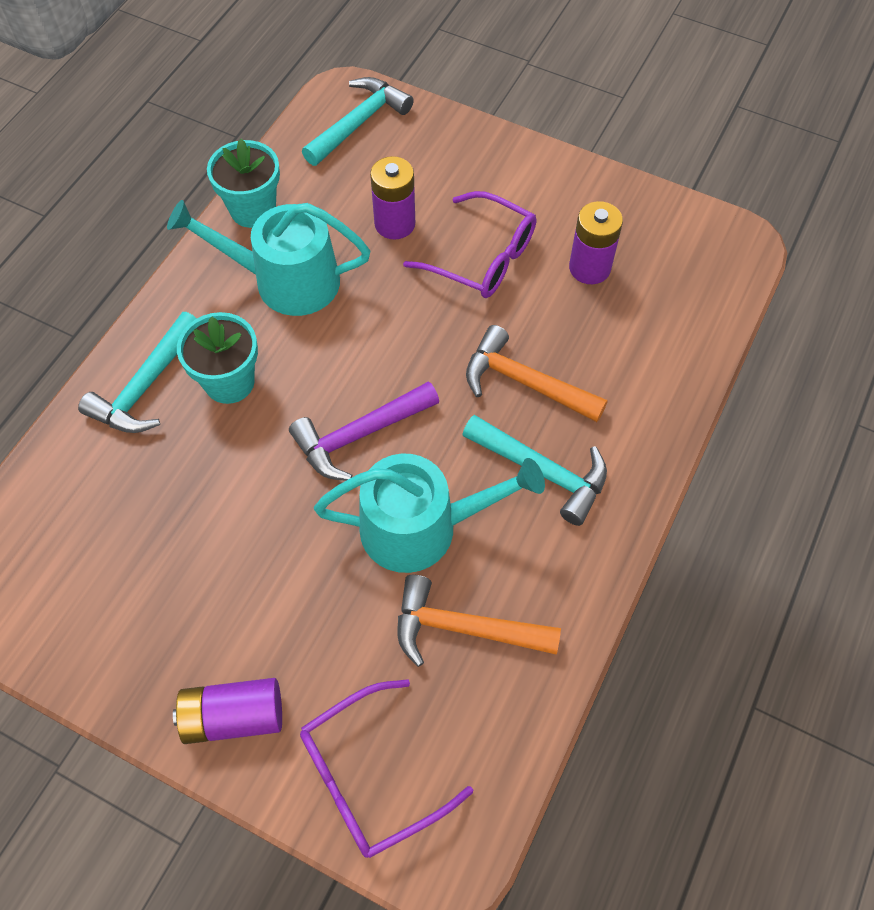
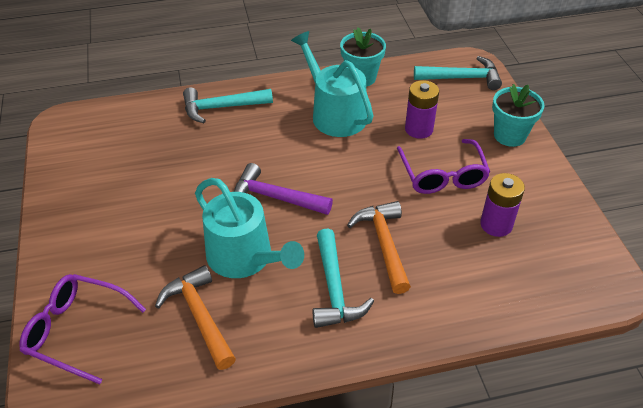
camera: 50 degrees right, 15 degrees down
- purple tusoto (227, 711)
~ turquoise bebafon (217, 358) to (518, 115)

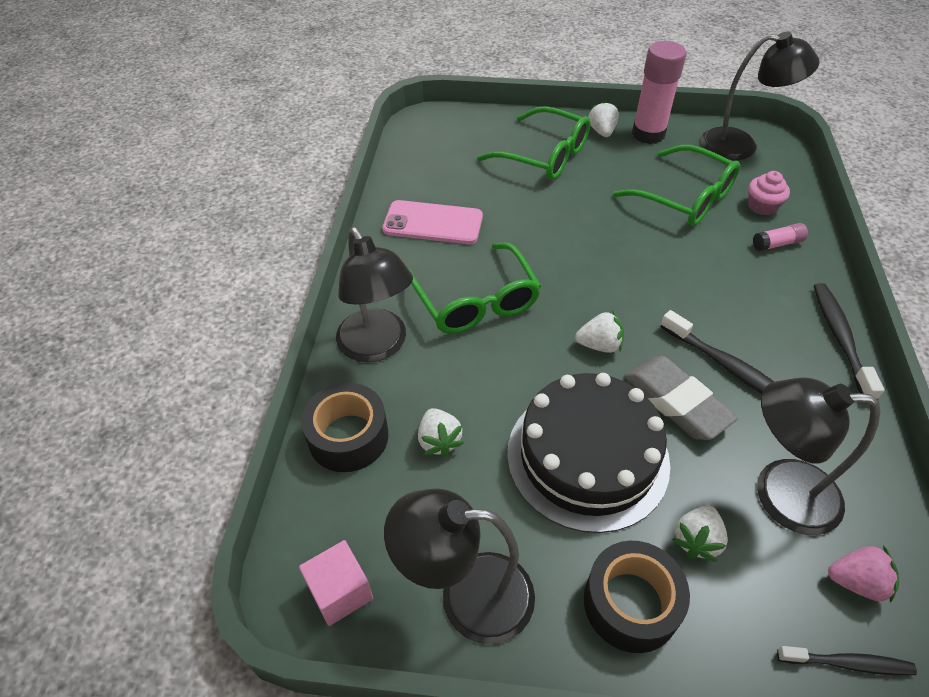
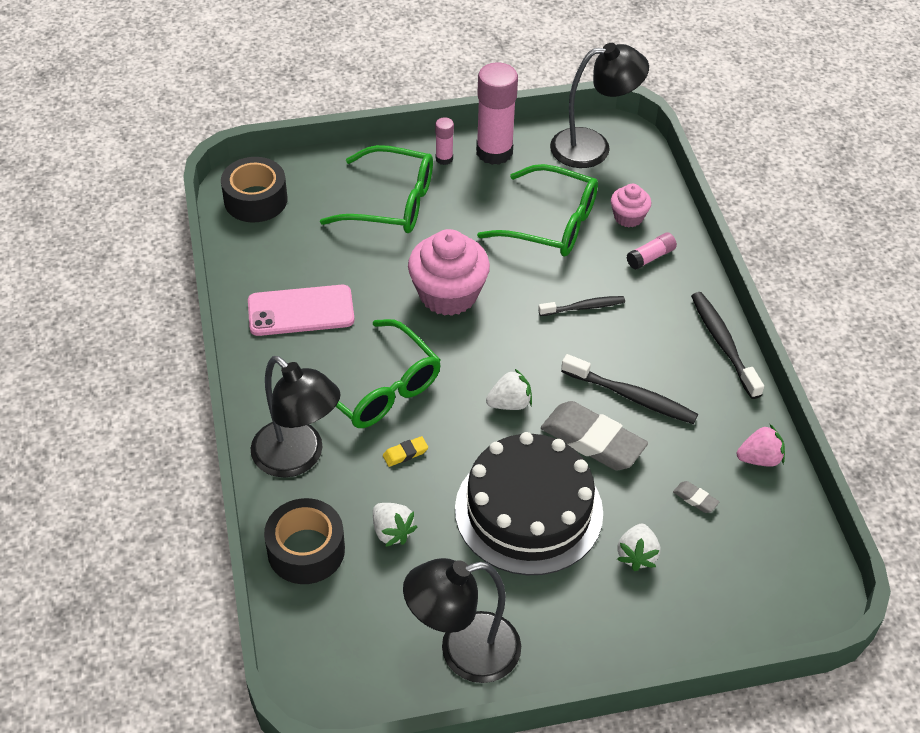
camera: 20 degrees left, 0 degrees up
- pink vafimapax (336, 583)
+ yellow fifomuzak (405, 451)
+ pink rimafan (449, 272)
~ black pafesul (637, 597) to (254, 190)
~ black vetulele (847, 660) to (581, 306)
~ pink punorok (863, 574) to (761, 445)
~ white punorok (603, 118) to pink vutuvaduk (444, 141)
~ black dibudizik (819, 456) to grey fifomuzak (696, 497)

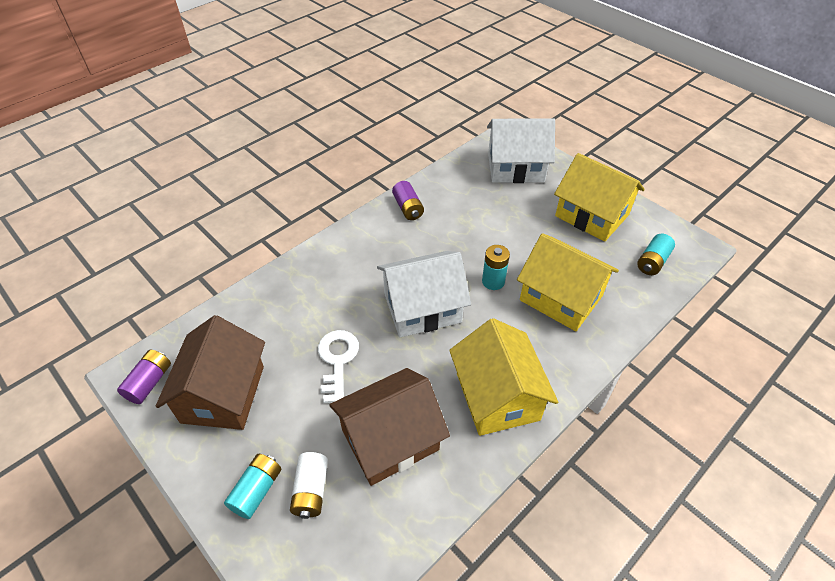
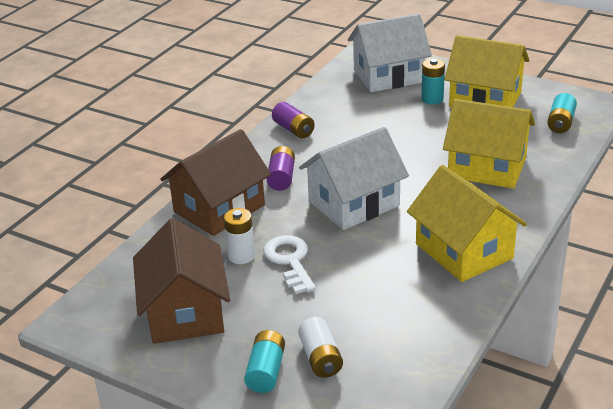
camera: 15 degrees left, 15 degrees down
+ white tusoto (239, 236)
~ purple tusoto (144, 377) to (281, 168)
~ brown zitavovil (389, 427) to (215, 182)
~ turquoise tusoto (496, 267) to (433, 81)

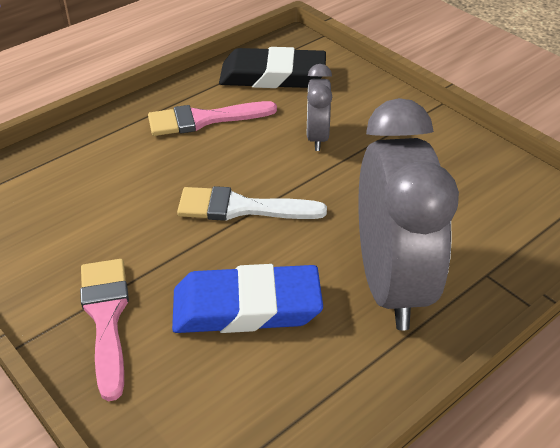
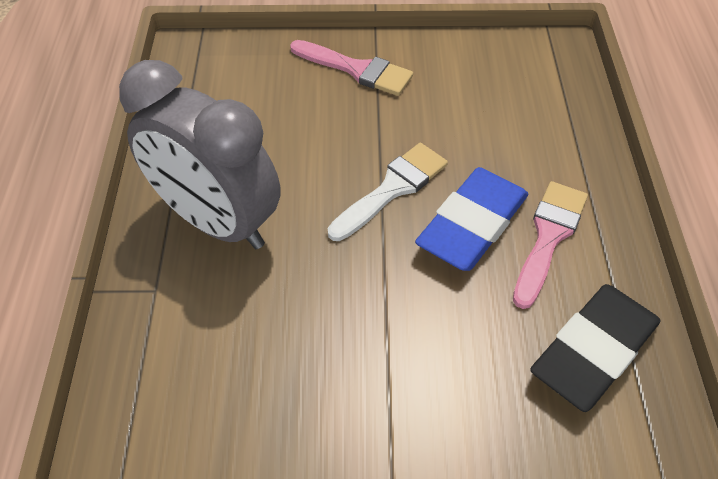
camera: 130 degrees right, 10 degrees up
- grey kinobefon (319, 107)
~ blue fifomuzak (247, 298) to (471, 219)

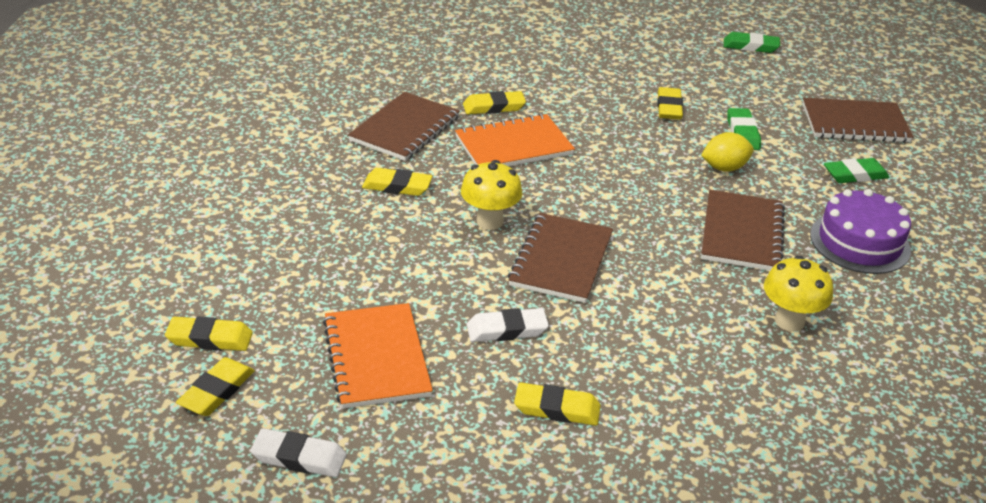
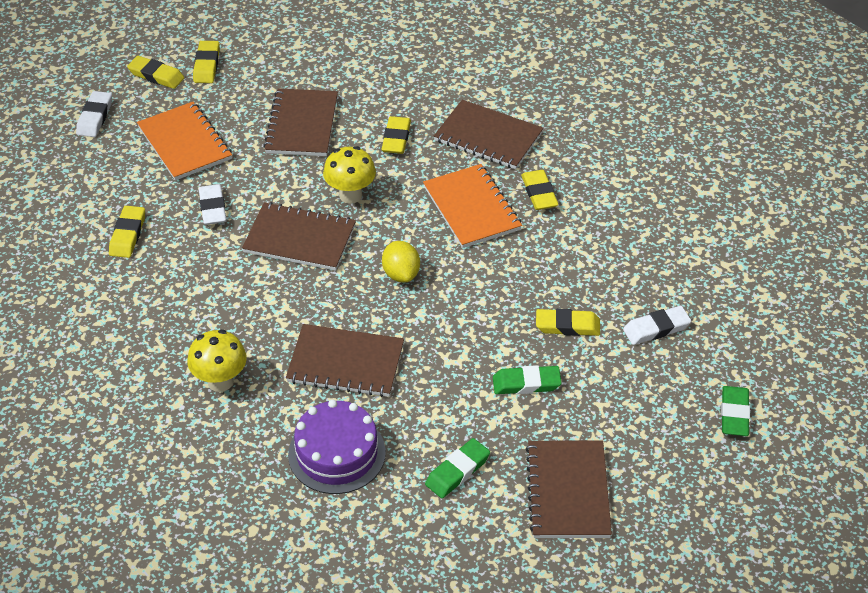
camera: 90 degrees right, 10 degrees up
+ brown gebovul (300, 122)
+ white fifomuzak (657, 325)
~ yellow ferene (727, 152) to (401, 261)
~ orange gebovul (378, 356) = (184, 141) 75 degrees clockwise
~ green fifomuzak (856, 170) = (457, 468) 60 degrees clockwise

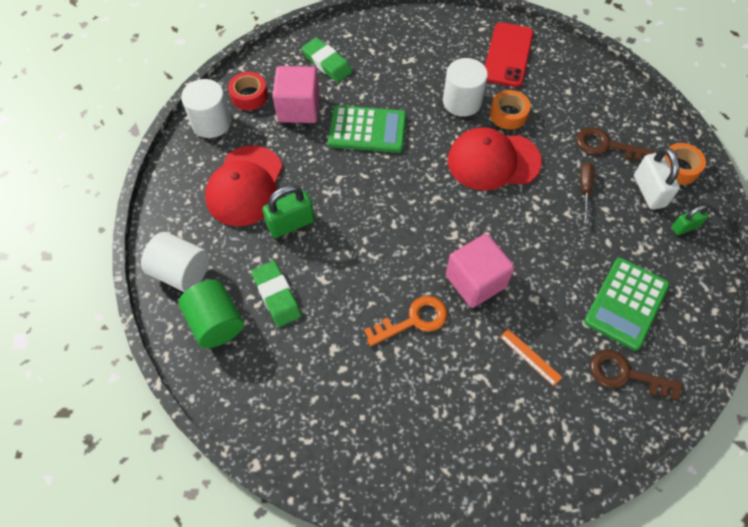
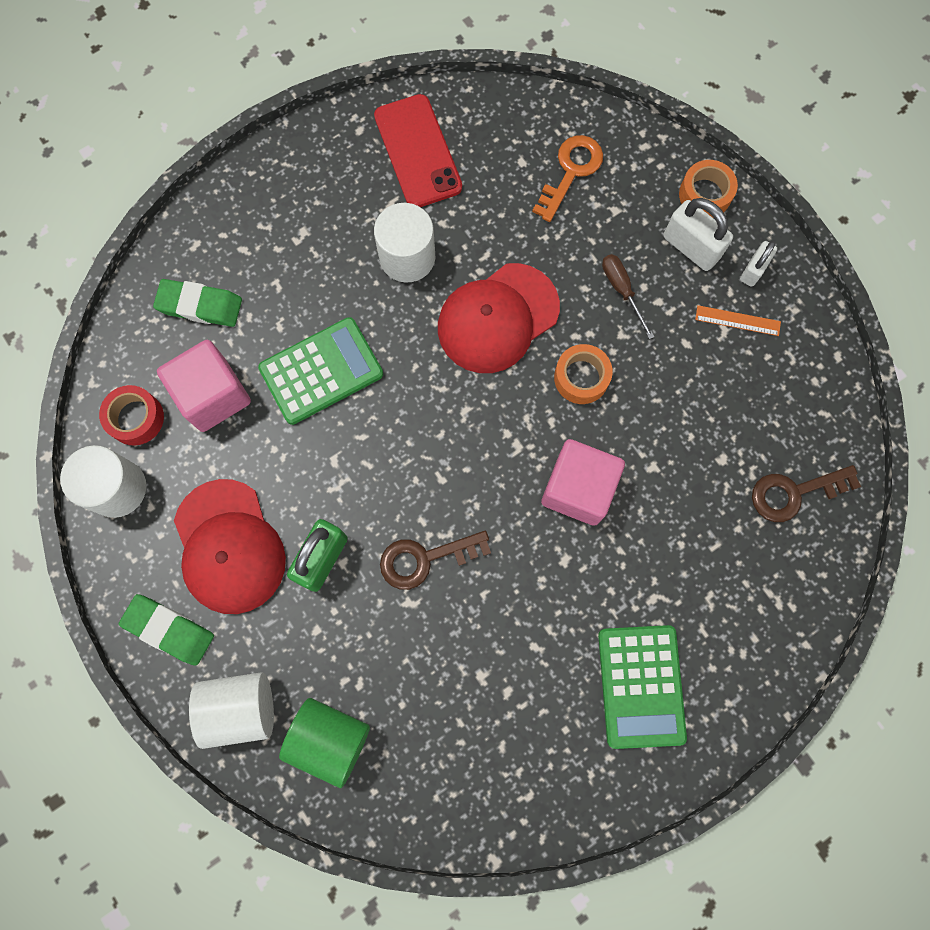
camera: 35 degrees left, 15 degrees up
~ green fifomuzak (276, 294) to (166, 630)
~ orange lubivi (405, 321) to (567, 178)
~ orange pafesul (510, 110) to (583, 374)
~ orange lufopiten (531, 357) to (738, 320)
~ brown lubivi (614, 144) to (435, 560)
~ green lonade (627, 304) to (642, 687)
~ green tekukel (690, 220) to white tekukel (758, 264)

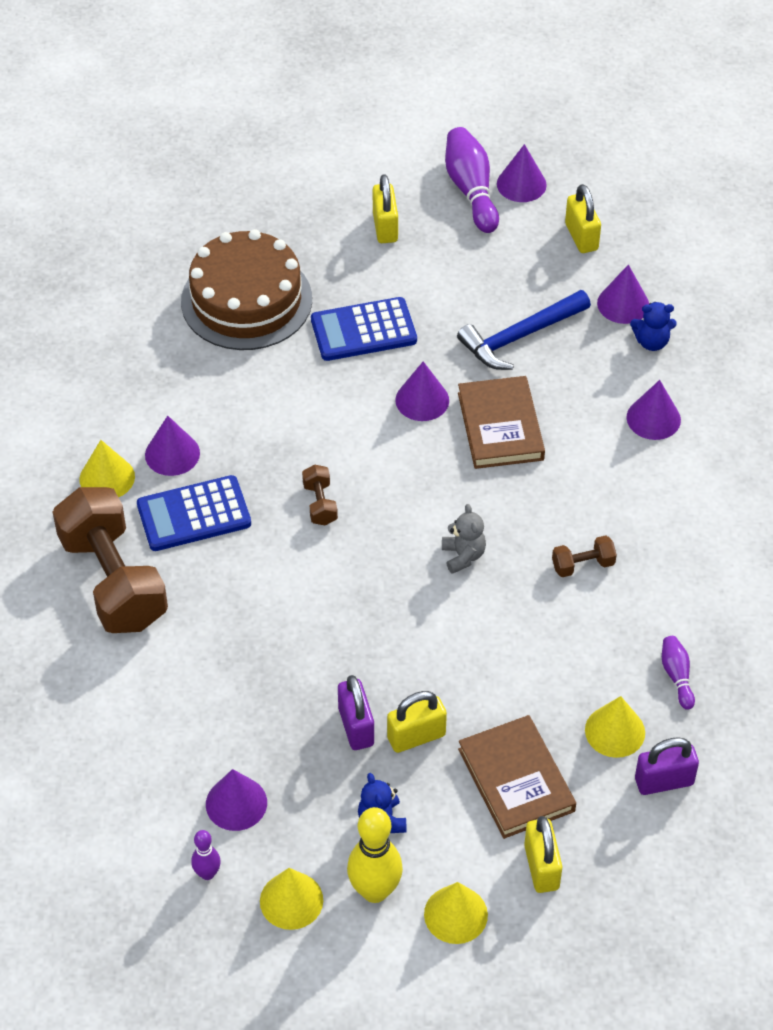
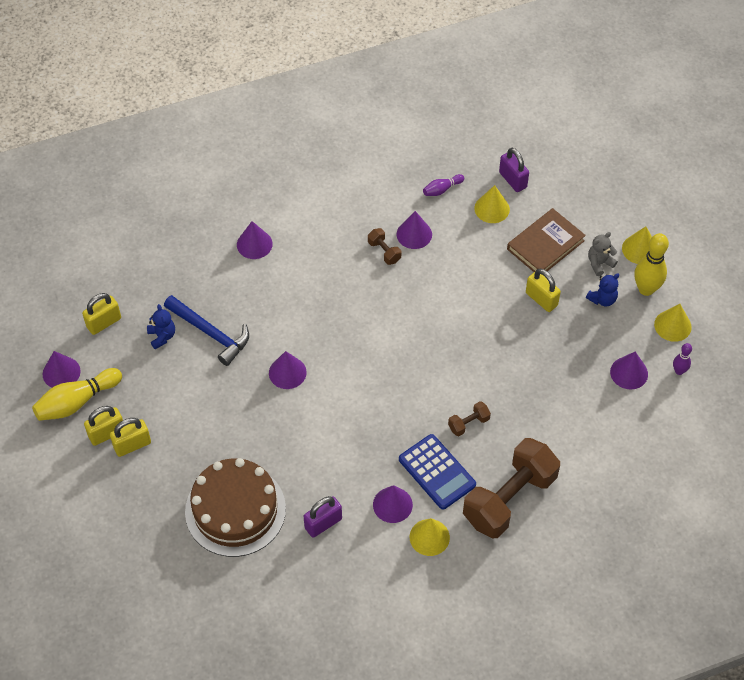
camera: 110 degrees left, 5 degrees up
- blue lonade (364, 329)
- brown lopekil (501, 422)
~ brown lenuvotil (320, 495) to (469, 418)
~ purple tekukel (356, 712) to (323, 517)
~ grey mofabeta (464, 539) to (603, 254)
~ yellow tekukel (543, 854) to (103, 426)
~ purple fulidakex (623, 294) to (414, 230)
~ blue mofabeta (653, 326) to (161, 326)
~ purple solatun (472, 180) to yellow solatun (77, 394)

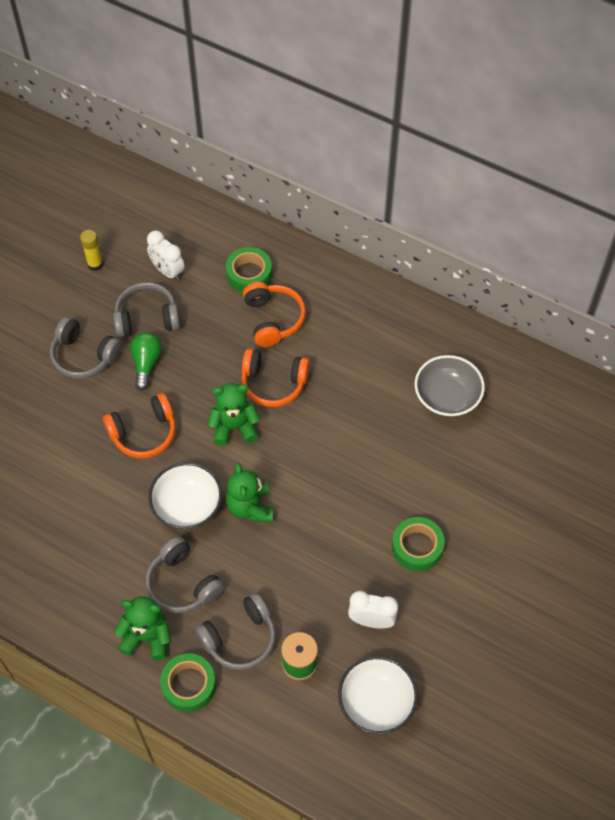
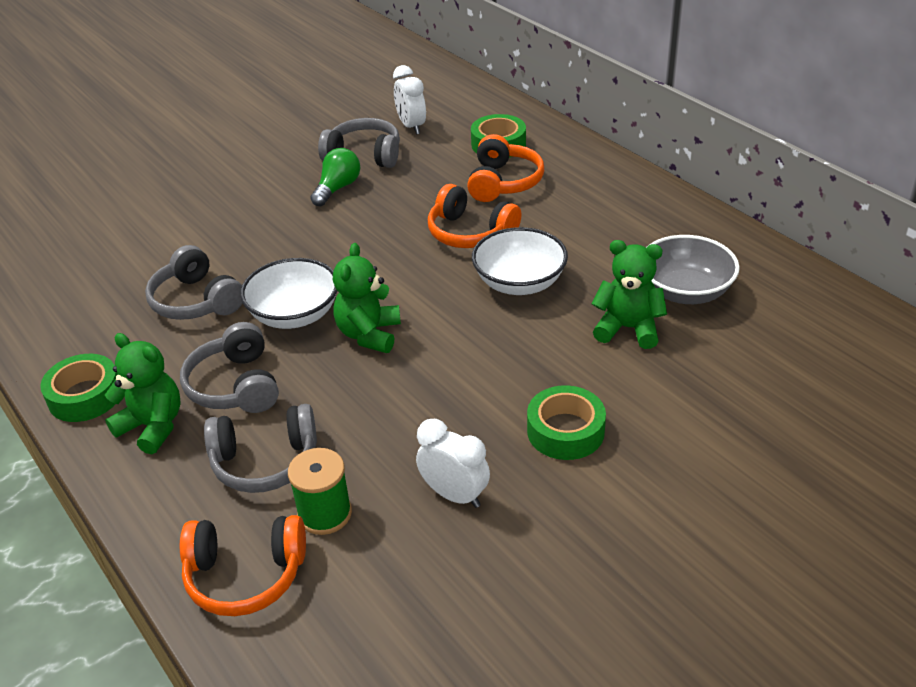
camera: 25 degrees right, 20 degrees down
- yellow vutuvaduk (91, 250)
~ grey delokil (86, 348) to (194, 282)
~ orange delokil (139, 425) to (243, 565)
~ green pafesul (188, 682) to (78, 388)
~ green mofabeta (234, 414) to (629, 294)
~ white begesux (378, 695) to (520, 261)

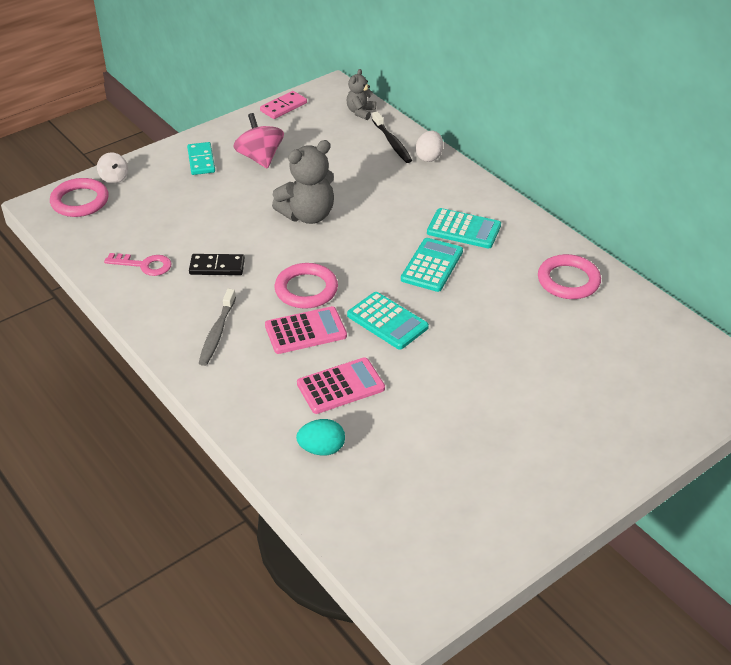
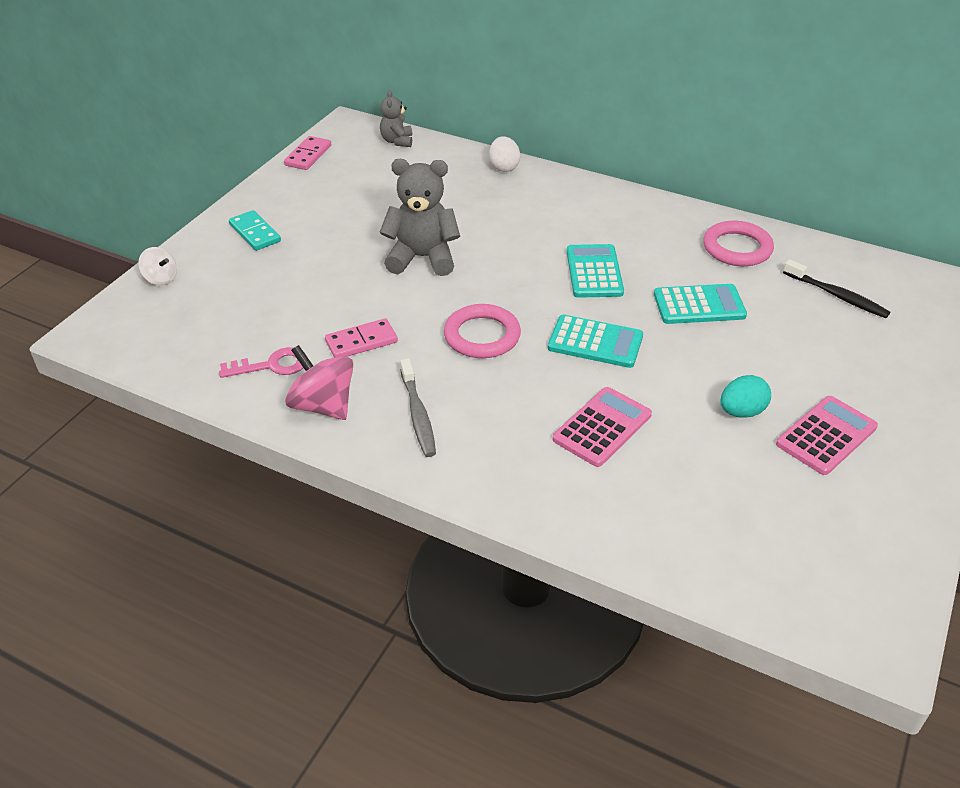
camera: 25 degrees left, 0 degrees up
- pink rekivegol (79, 197)
~ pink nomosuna (258, 141) to (319, 382)
~ pink lonade (306, 330) to (827, 435)
~ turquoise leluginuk (320, 437) to (745, 396)
~ black vetulele (392, 137) to (836, 288)
~ turquoise lonade (464, 228) to (700, 304)
~ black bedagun (217, 264) to pink bedagun (361, 338)
~ grey mofabeta (303, 182) = (419, 217) 120 degrees counterclockwise

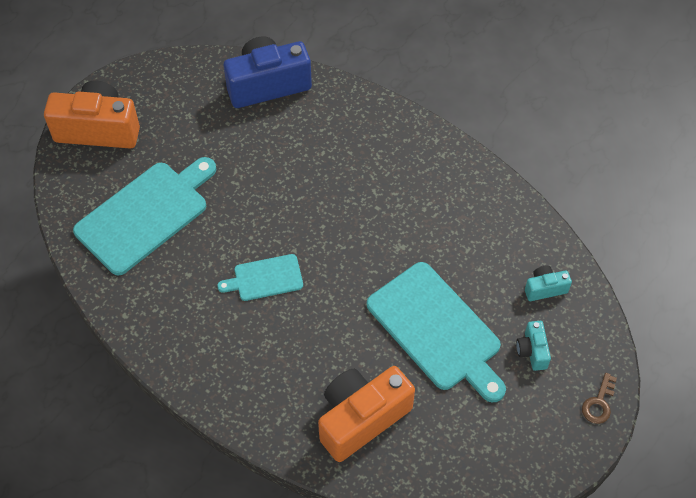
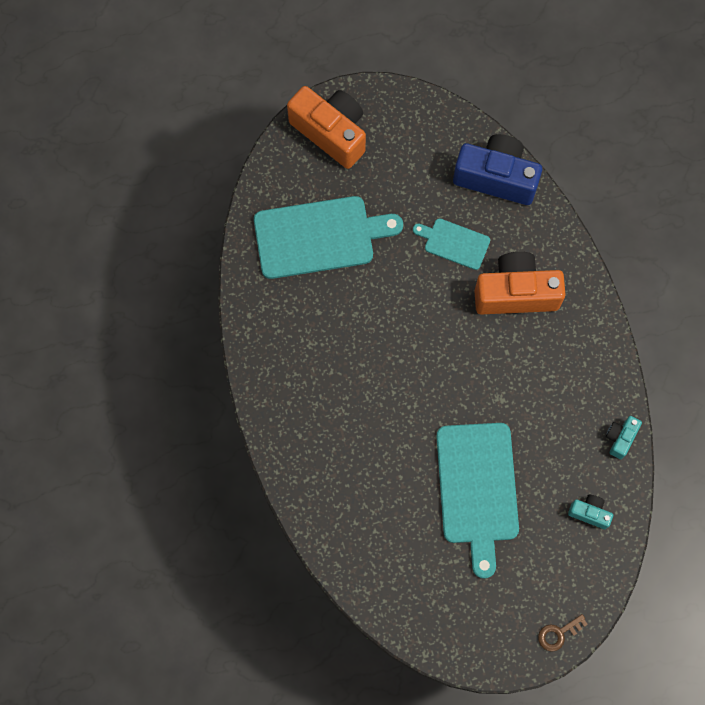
camera: 35 degrees right, 15 degrees up
~ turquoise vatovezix (260, 277) to (451, 244)
~ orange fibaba (366, 414) to (520, 283)
~ turquoise fibaba (533, 346) to (624, 437)

